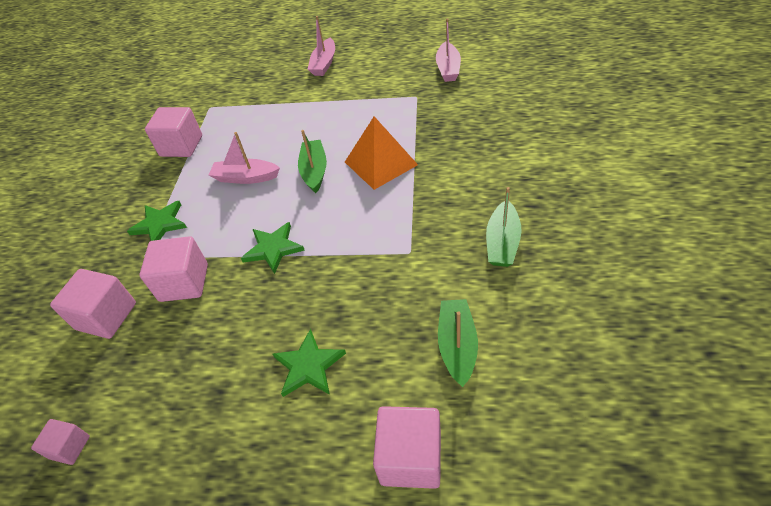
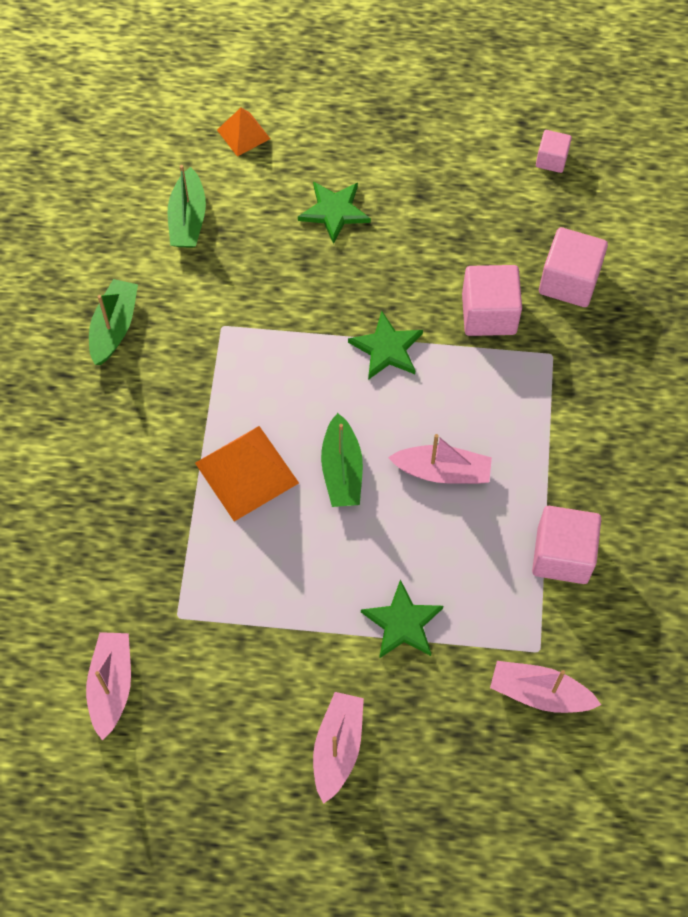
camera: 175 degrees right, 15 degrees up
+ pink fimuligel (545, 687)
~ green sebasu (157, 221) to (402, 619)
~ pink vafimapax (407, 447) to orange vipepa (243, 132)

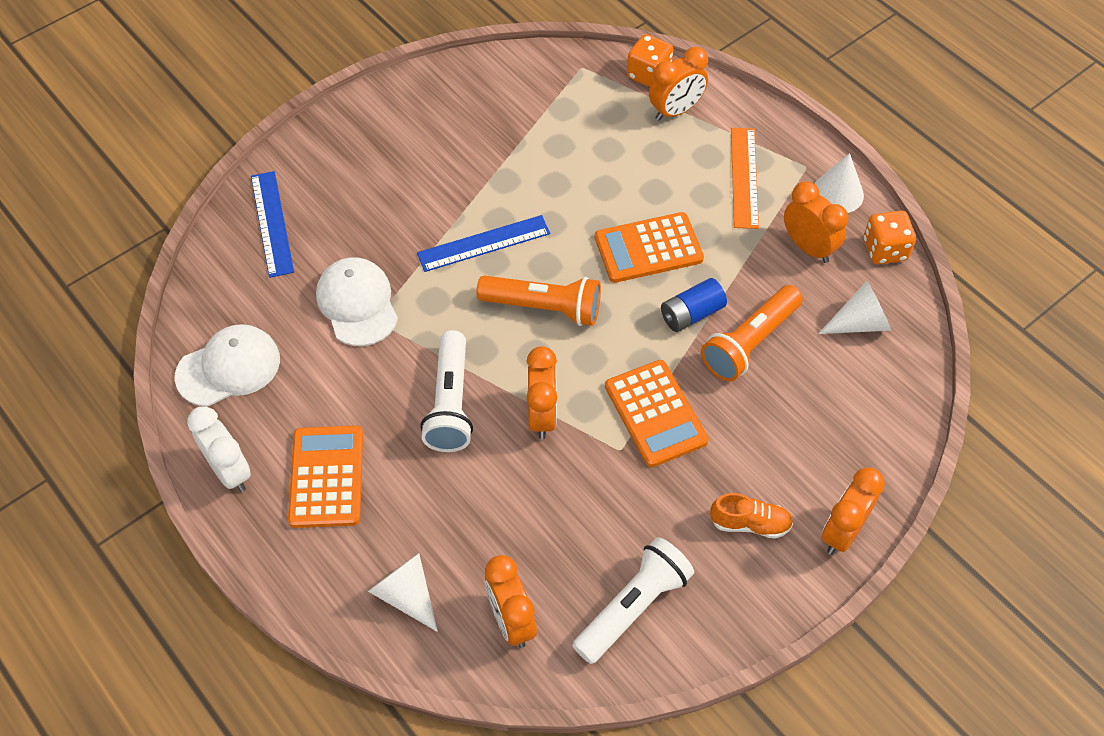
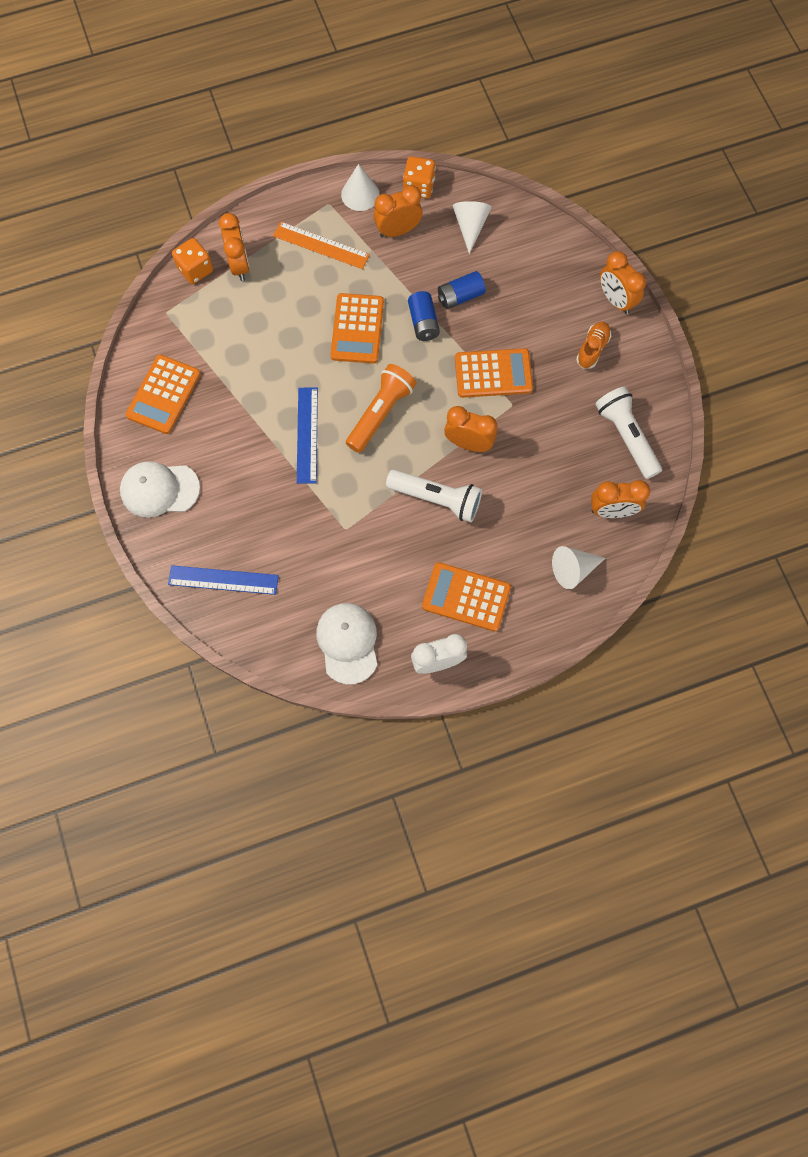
camera: 70 degrees left, 15 degrees up
+ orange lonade (163, 394)
~ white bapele (357, 301) to (160, 489)
~ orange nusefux (752, 333) to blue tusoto (462, 290)

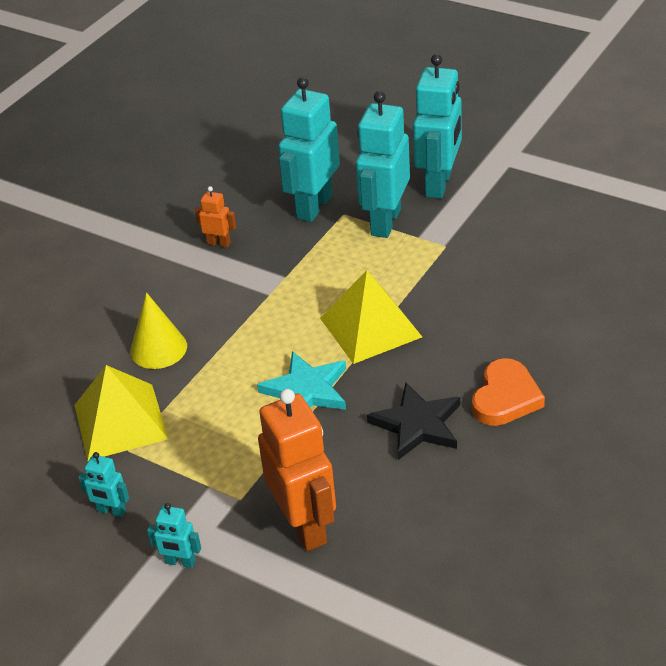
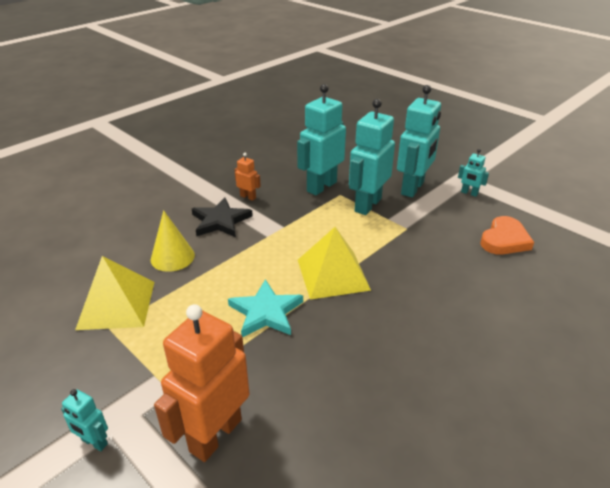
camera: 10 degrees right, 5 degrees down
~ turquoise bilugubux (103, 484) to (473, 173)
~ black sebasu (413, 421) to (222, 217)
~ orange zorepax (508, 392) to (507, 235)
~ orange bilugubux (297, 470) = (202, 383) 135 degrees counterclockwise

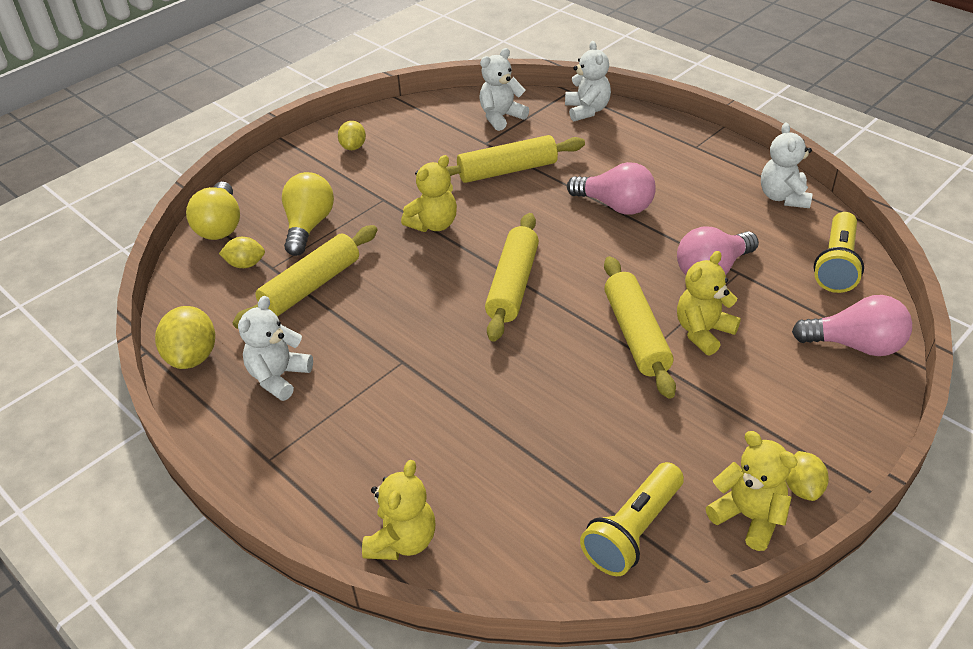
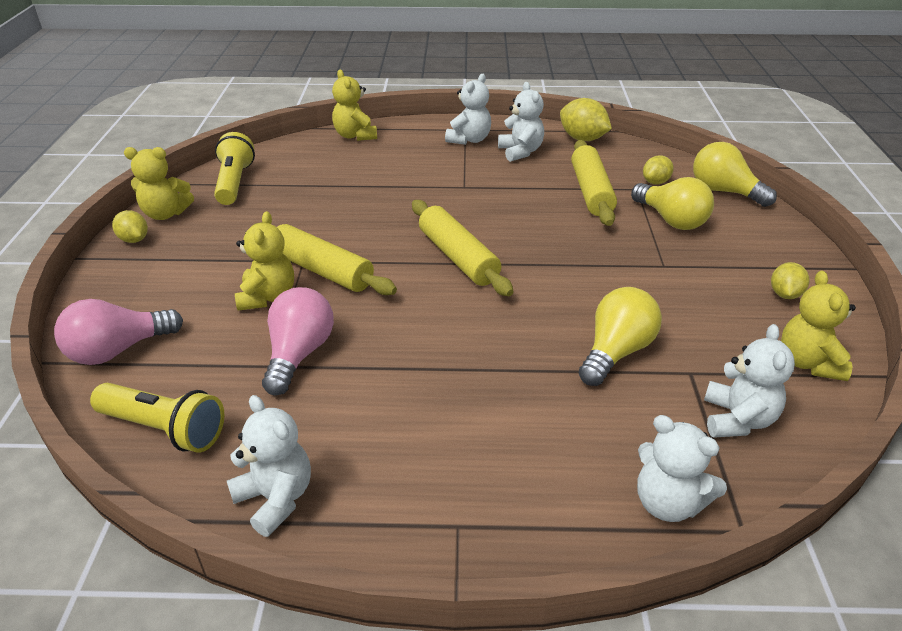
camera: 135 degrees right, 5 degrees down
- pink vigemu (611, 188)
+ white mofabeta (468, 109)
~ yellow mofabeta (429, 193) to (818, 326)
~ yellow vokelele (515, 159) to yellow vigemu (620, 336)
~ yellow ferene (352, 135) = (790, 280) 60 degrees clockwise
~ yellow nusefux (839, 252) = (157, 418) 135 degrees clockwise

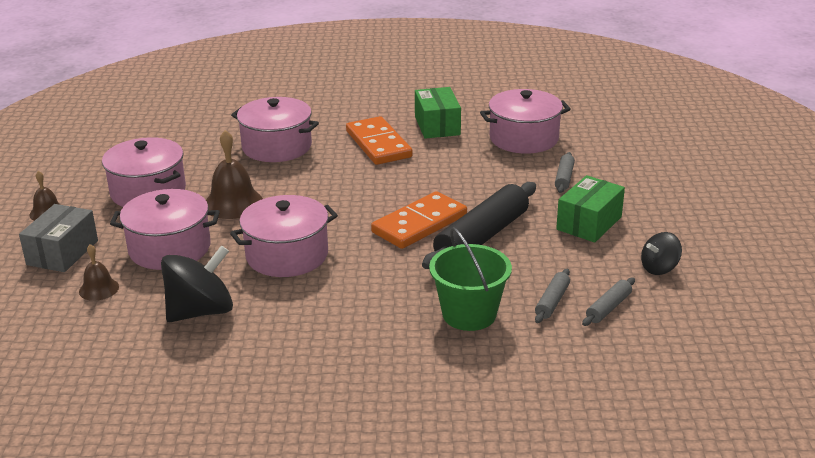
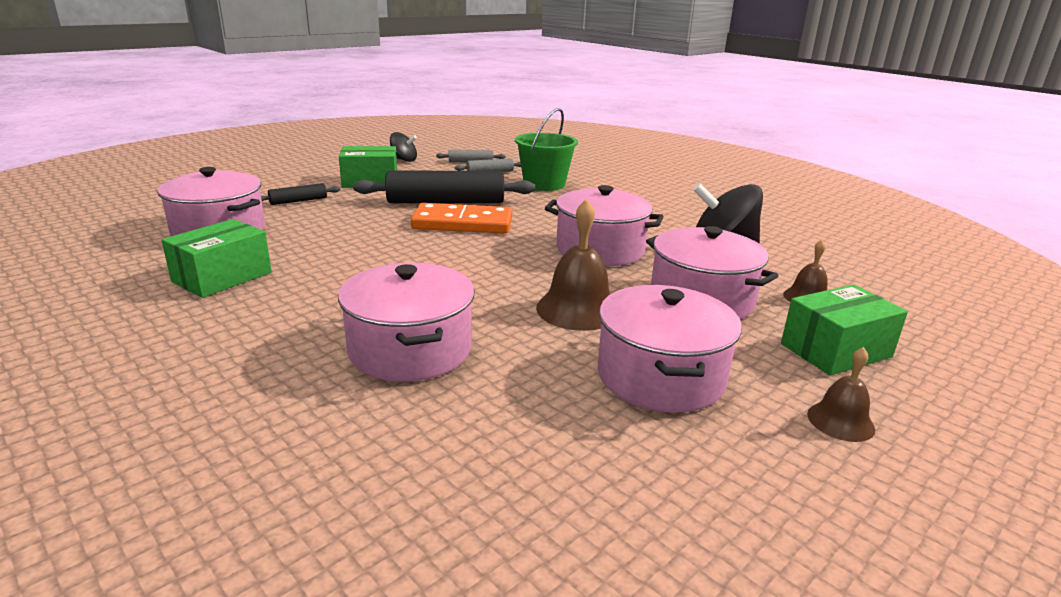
camera: 135 degrees left, 5 degrees down
- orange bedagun (379, 140)
~ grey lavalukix (58, 238) to green lavalukix (844, 329)
~ grey vokelele (565, 172) to black vokelele (300, 194)

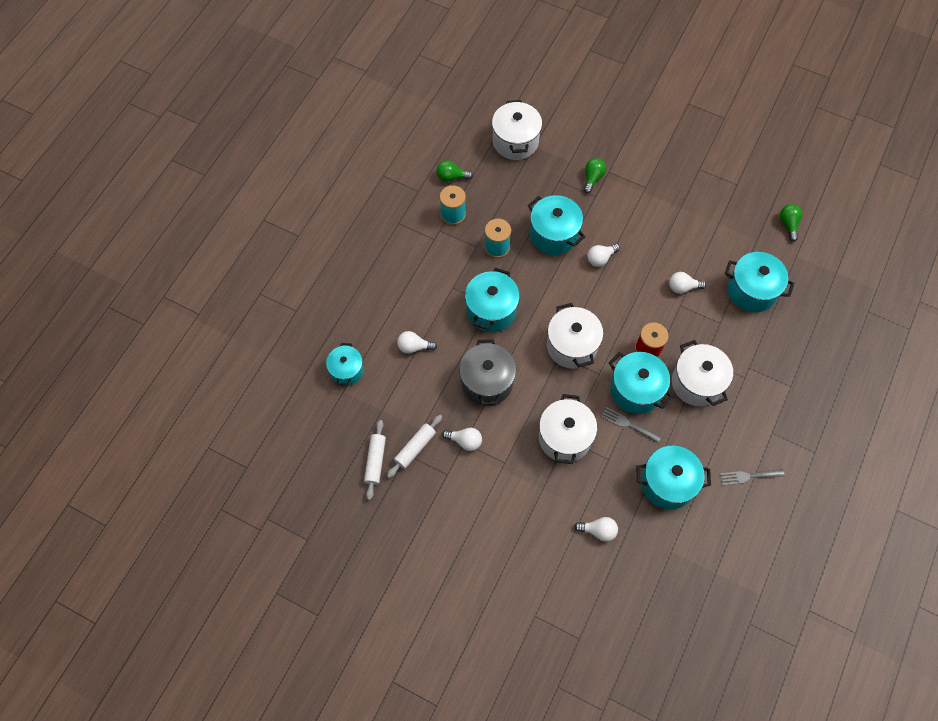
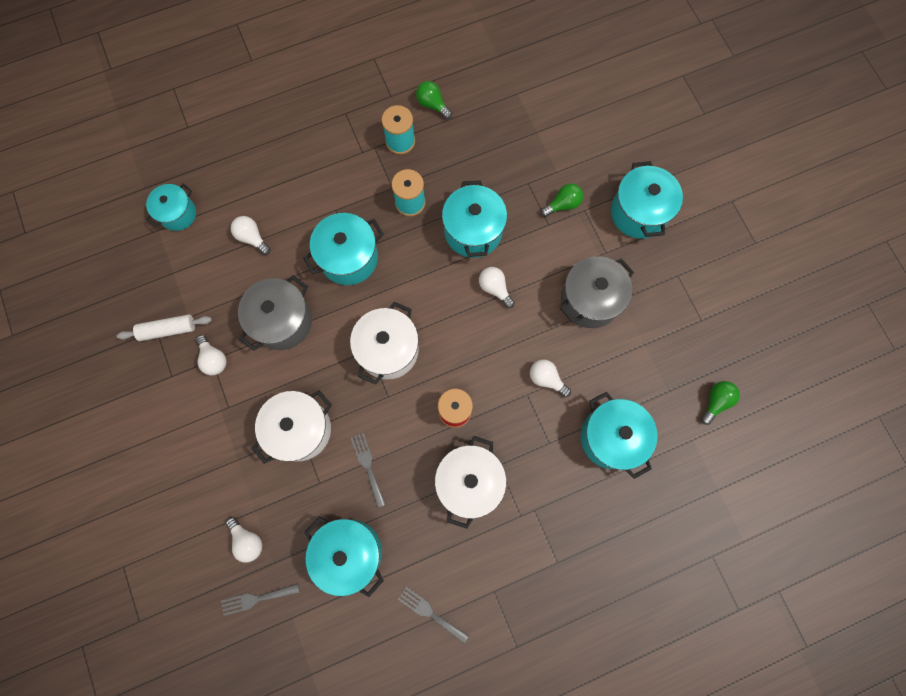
camera: 40 degrees right, 10 degrees up
- white vokelele (375, 460)
- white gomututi (517, 130)
+ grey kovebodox (260, 599)
+ grey gomututi (597, 292)
~ turquoise gomututi (641, 383) to (647, 200)
~ white vigemu (603, 255) = (497, 287) 45 degrees clockwise

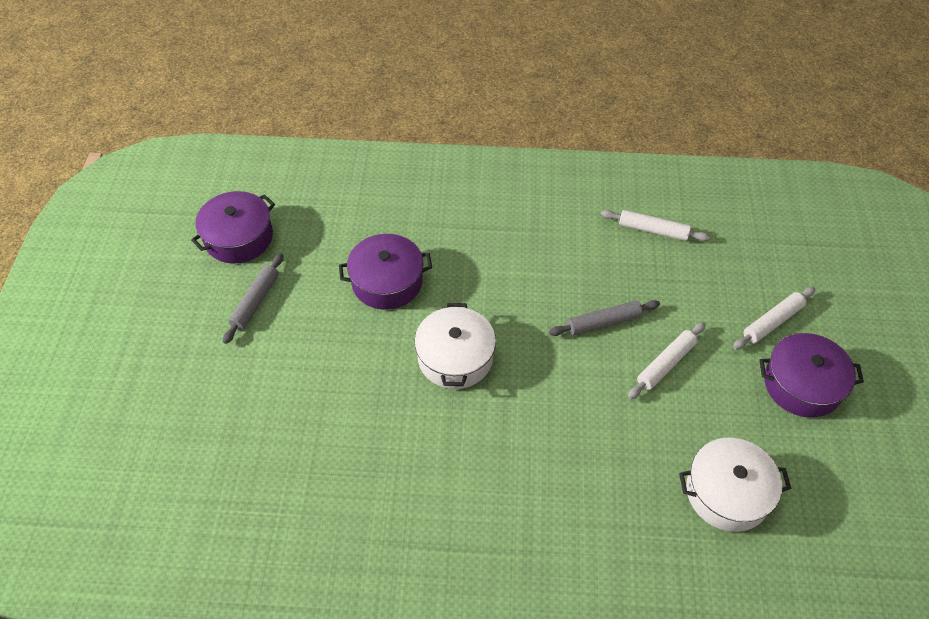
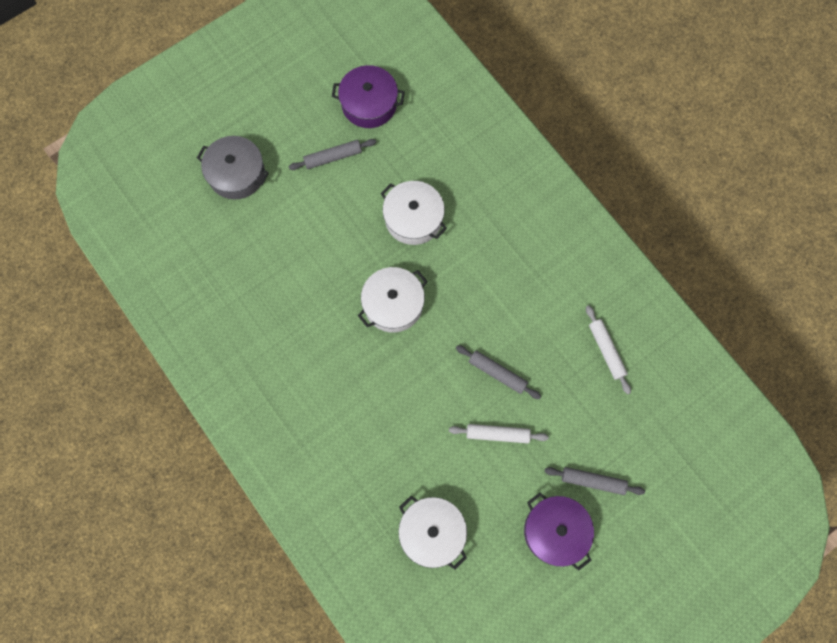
camera: 50 degrees right, 20 degrees up
+ grey gomututi (233, 168)
~ purple gomututi (385, 272) to white gomututi (414, 213)
~ white vokelele (774, 318) to grey vokelele (594, 481)

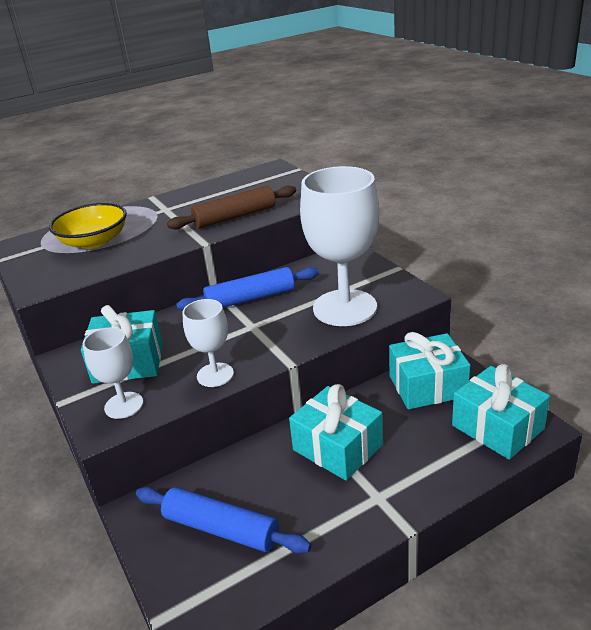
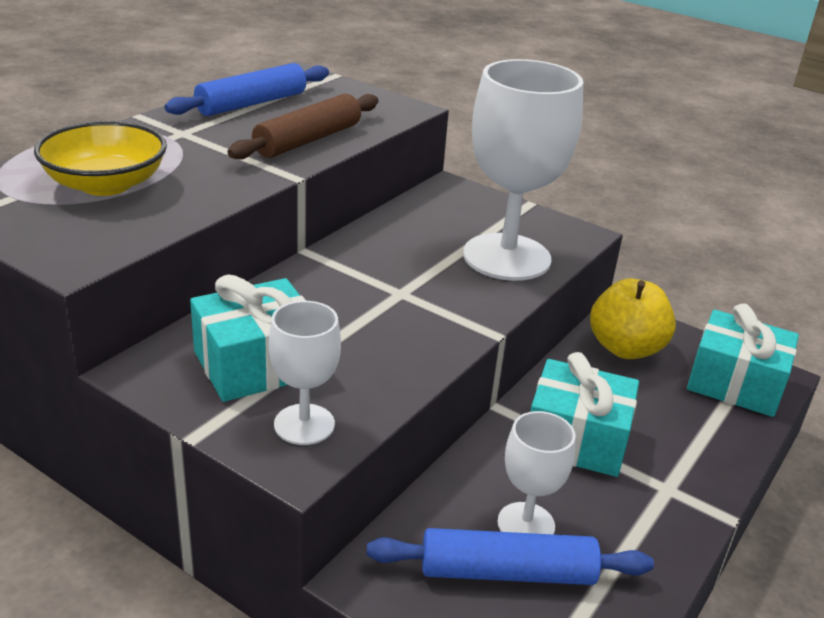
camera: 30 degrees left, 0 degrees up
~ blue vokelele (247, 289) to (246, 89)
~ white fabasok (208, 343) to (536, 473)
~ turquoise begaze (429, 370) to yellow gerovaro (633, 318)

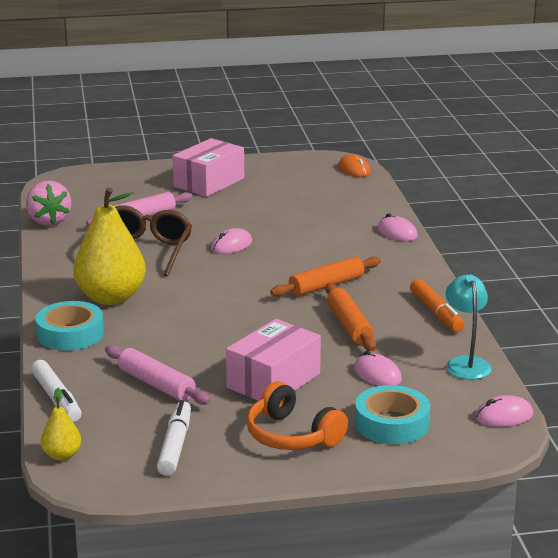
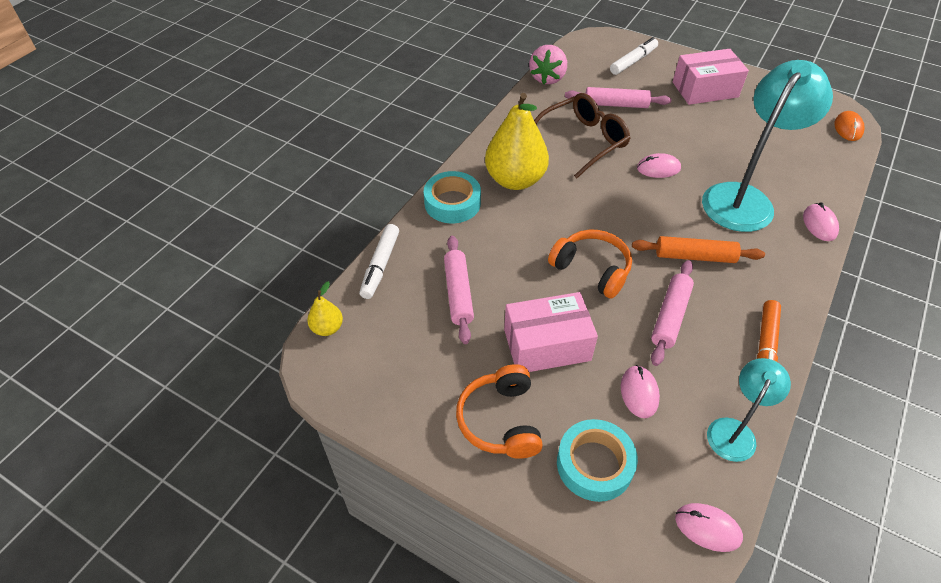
camera: 40 degrees right, 25 degrees up
+ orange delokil (590, 264)
+ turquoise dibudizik (767, 146)
~ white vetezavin (174, 438) to (634, 56)
~ orange vokelele (350, 317) to pink vokelele (672, 313)

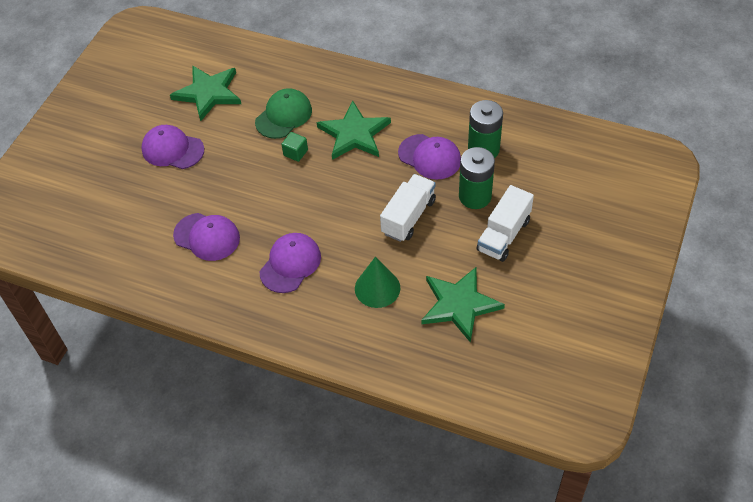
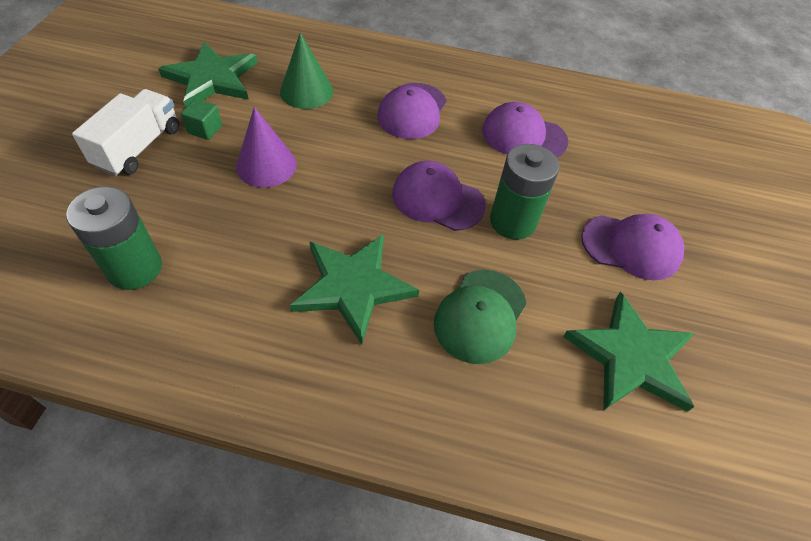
camera: 165 degrees right, 0 degrees up
~ green vafimapax (294, 147) to (201, 119)
~ purple bapele (429, 157) to (439, 196)
~ green tusoto (477, 178) to (525, 192)
~ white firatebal (408, 208) to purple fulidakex (266, 147)

